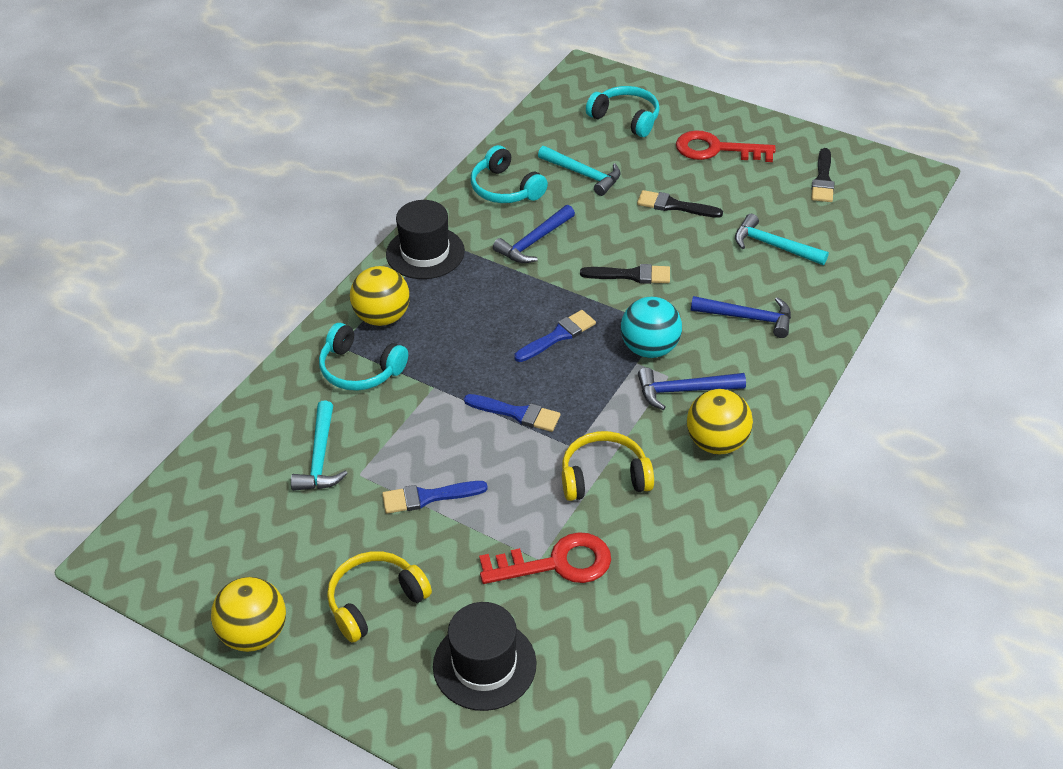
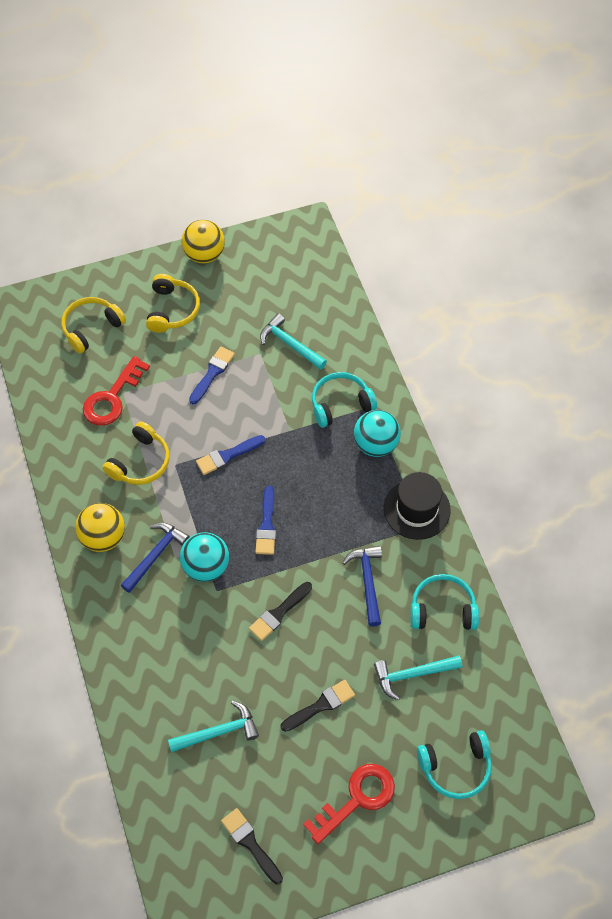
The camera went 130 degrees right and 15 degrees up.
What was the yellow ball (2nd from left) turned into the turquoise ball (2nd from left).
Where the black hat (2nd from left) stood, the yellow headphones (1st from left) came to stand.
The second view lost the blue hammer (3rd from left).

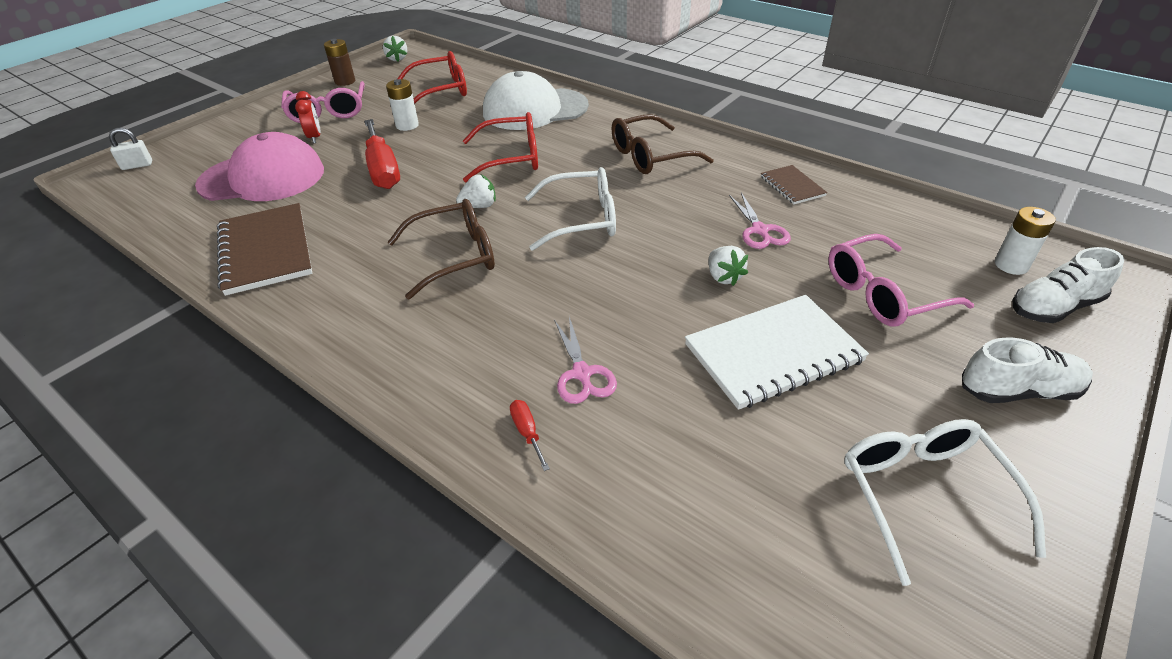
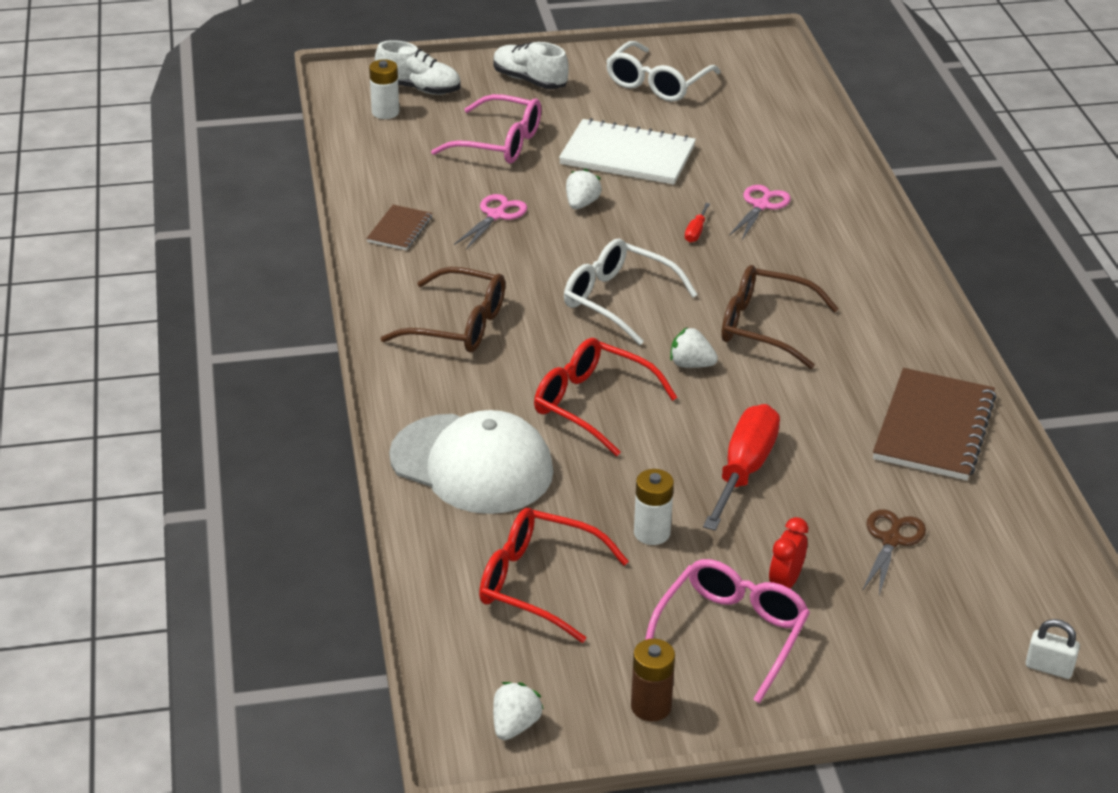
The camera went 140 degrees left and 5 degrees down.
Where the pink cap stood, the brown scissors came to stand.
The red screwdriver (2nd from left in the first image) ended up elsewhere.

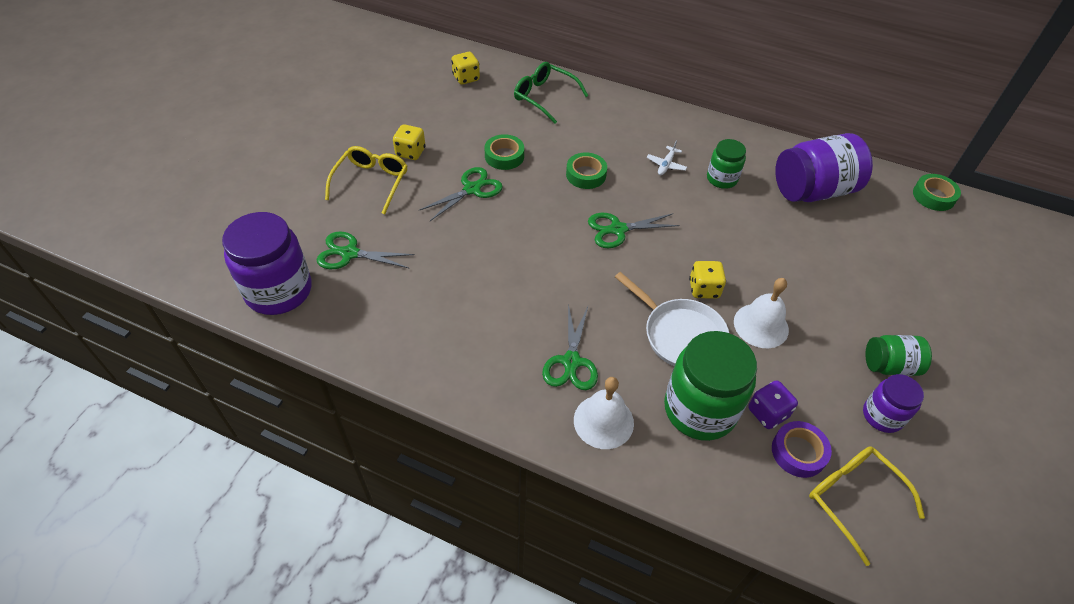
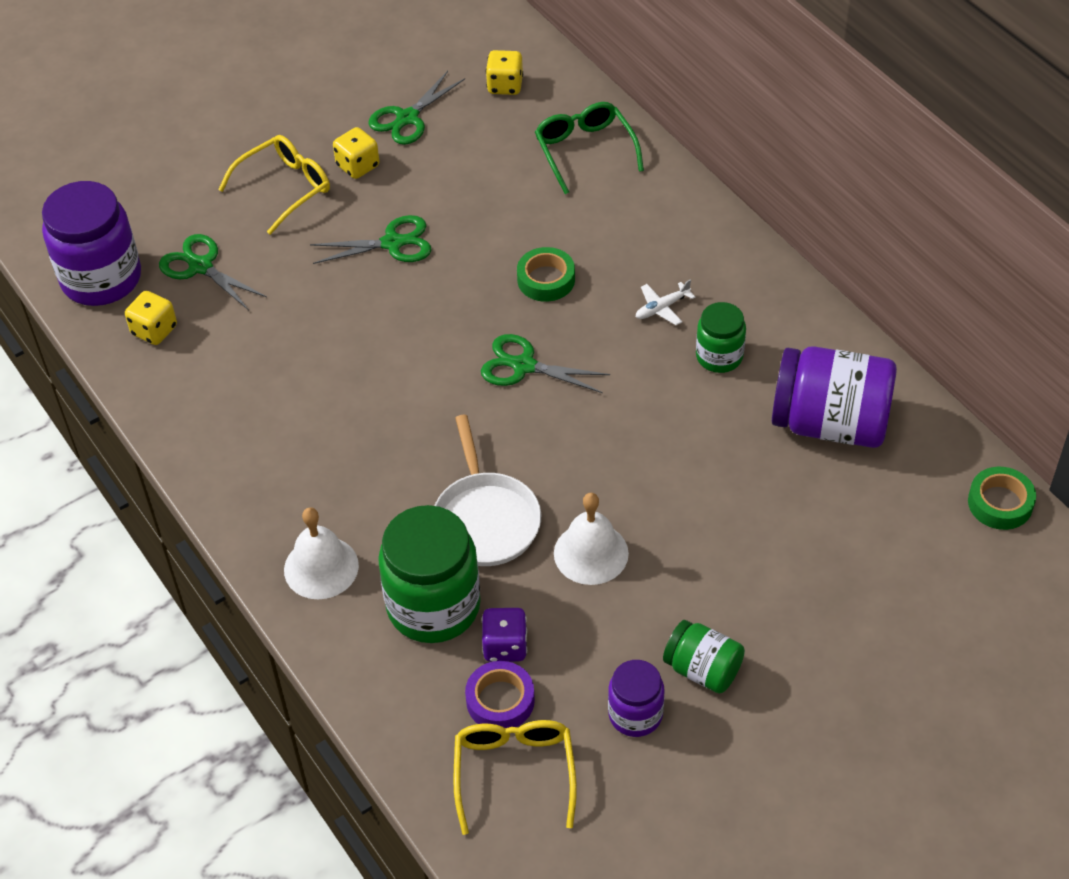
The camera went 35 degrees right and 0 degrees up.
The second view lost the green tape (1st from left).
The green scissors (3rd from left) ended up elsewhere.
The yellow dice (3rd from left in the first image) ended up elsewhere.

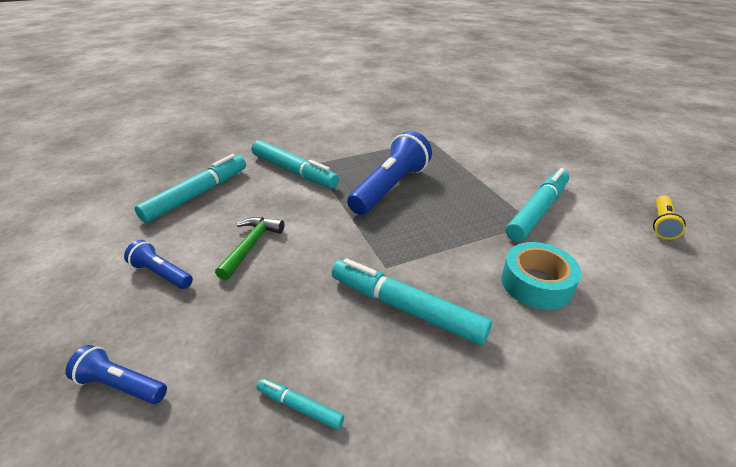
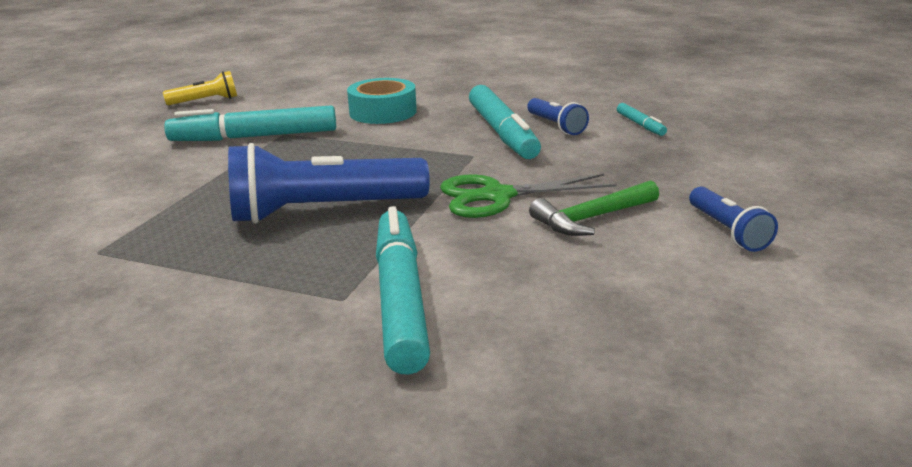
The camera went 135 degrees left and 10 degrees down.
The blue flashlight (1st from left in the first image) ended up elsewhere.
The second view lost the turquoise marker (1st from left).
The second view gained the green scissors.

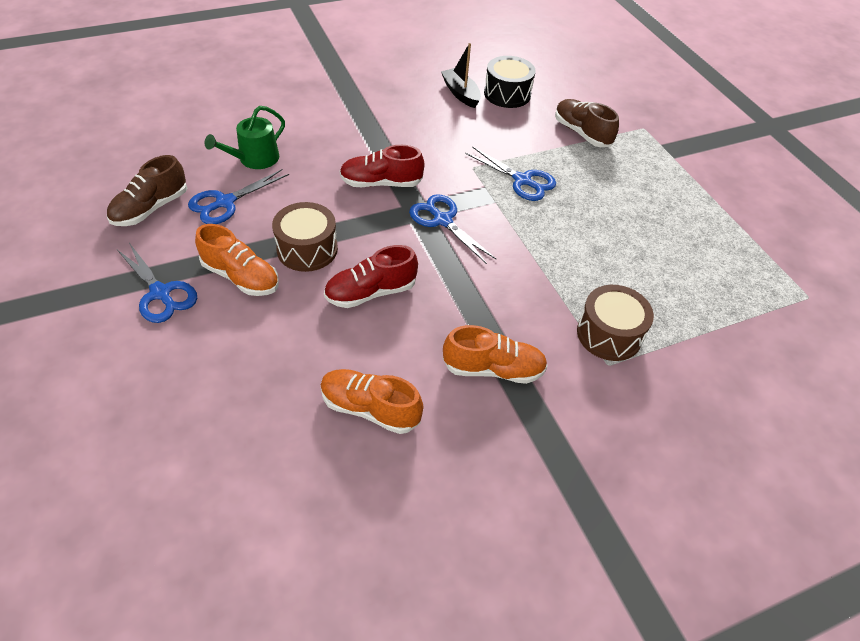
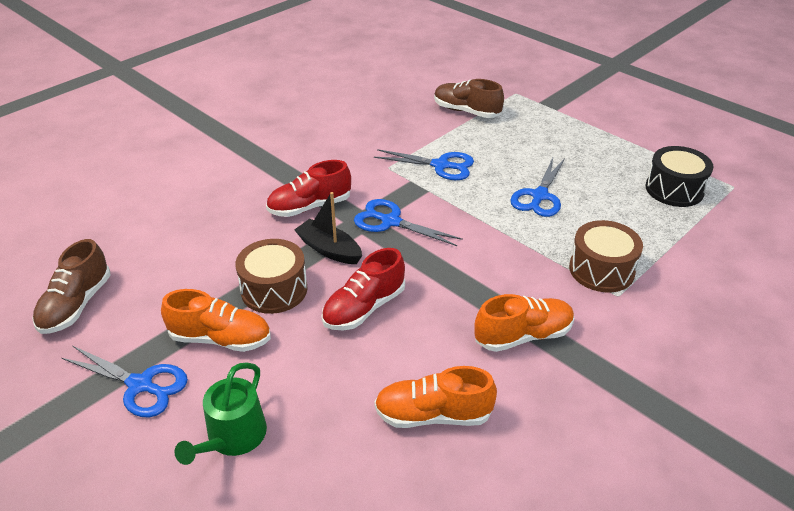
The camera went 20 degrees left and 10 degrees down.
The blue scissors (2nd from left in the first image) ended up elsewhere.
The green watering can ended up elsewhere.
The black boat ended up elsewhere.
The black drum ended up elsewhere.

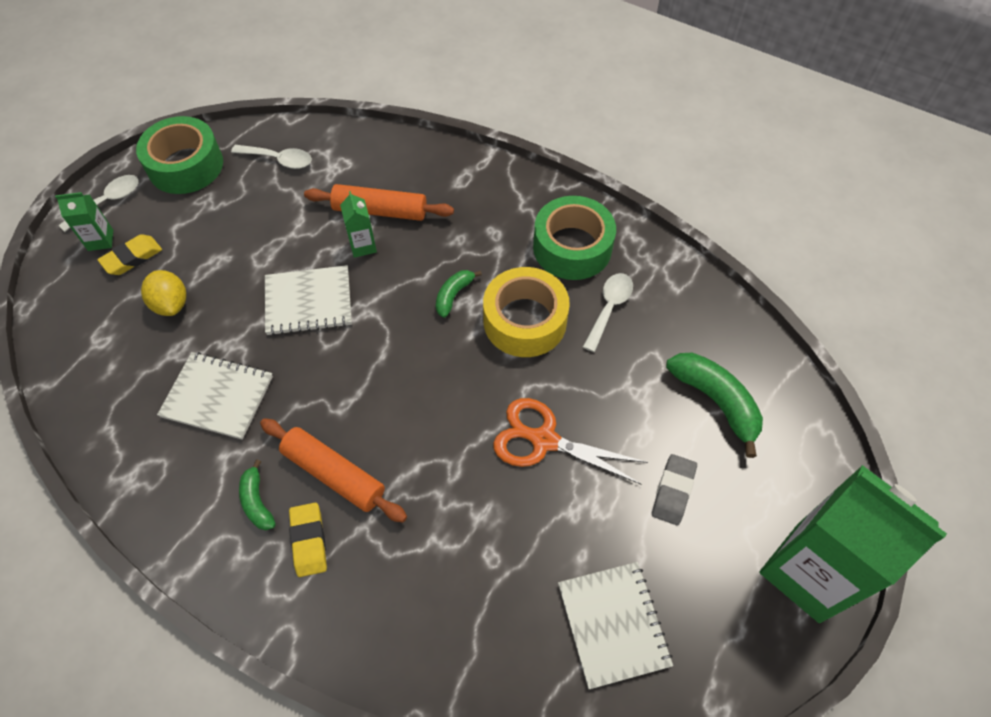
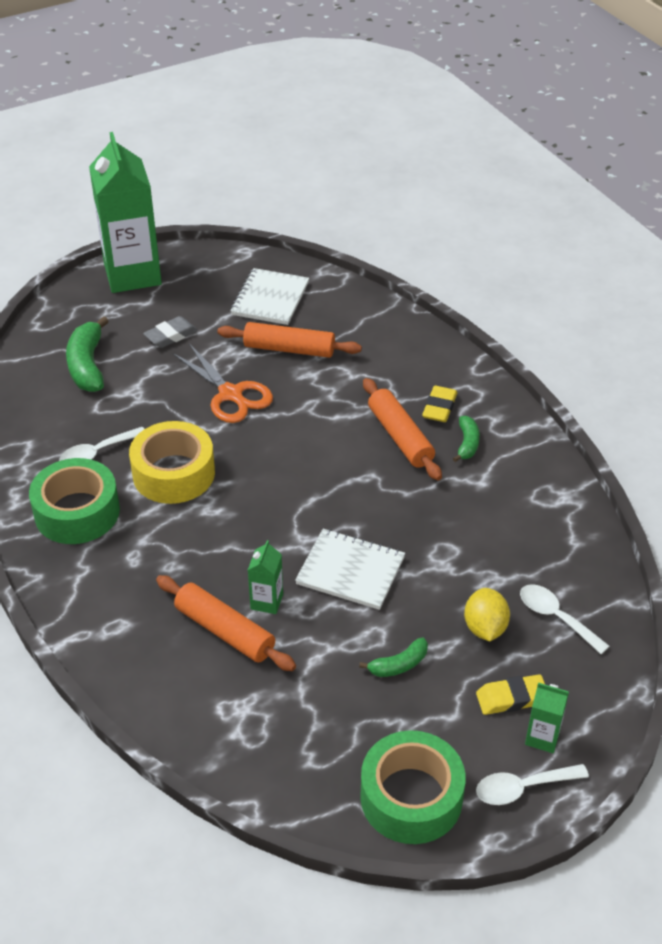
The camera went 150 degrees left and 15 degrees down.
The second view lost the white notebook (1st from left).
The white spoon (2nd from left in the first image) ended up elsewhere.
The green banana (2nd from left) ended up elsewhere.
The second view gained the orange rolling pin (2nd from left).

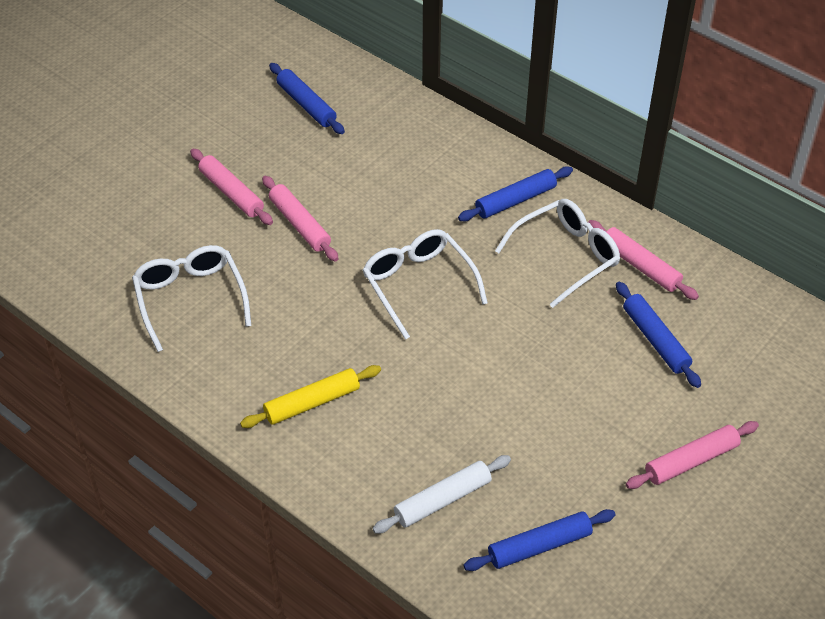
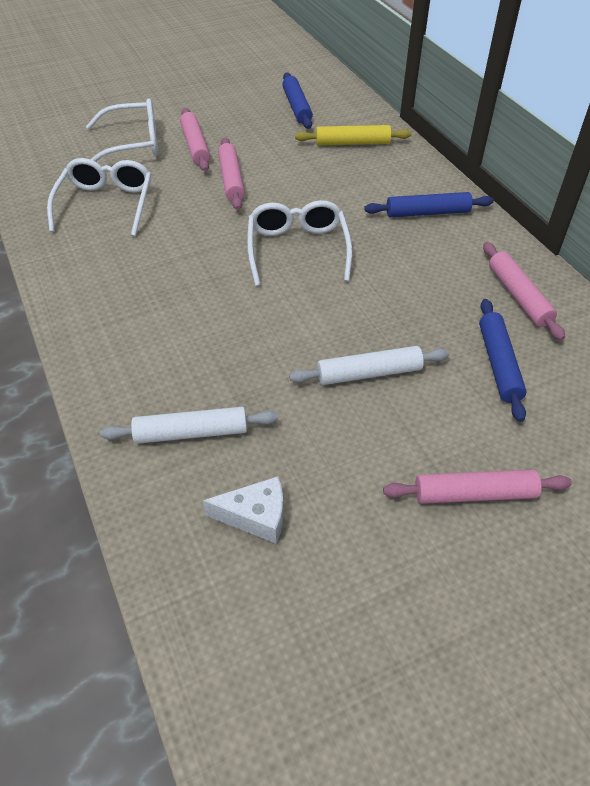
The camera went 25 degrees right and 0 degrees up.
The yellow rolling pin ended up elsewhere.
Where the blue rolling pin (3rd from left) stood, the white cheese came to stand.
The white glasses (3rd from left in the first image) ended up elsewhere.
The second view gained the white rolling pin (2nd from left).

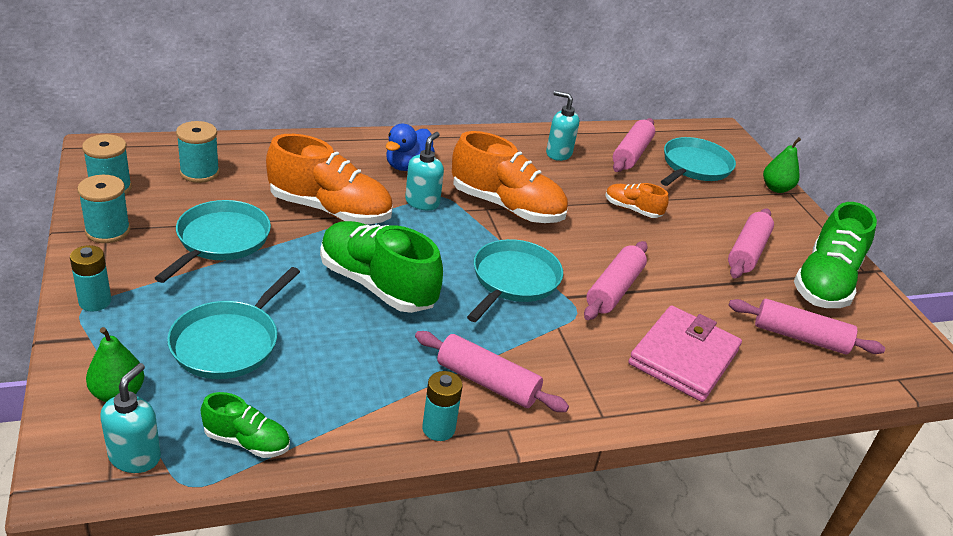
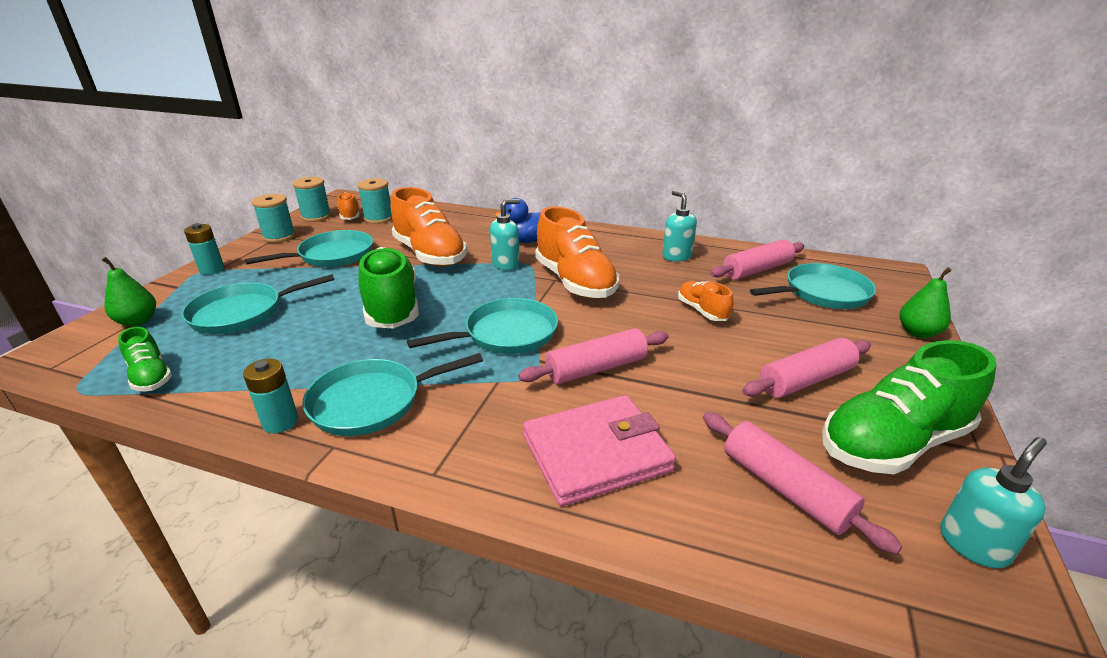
The camera went 40 degrees right and 5 degrees down.
The turquoise soap dispenser (1st from left in the first image) ended up elsewhere.
Where the pink rolling pin (1st from left) stood, the turquoise pan (3rd from left) came to stand.
The second view gained the orange shoe (1st from left).

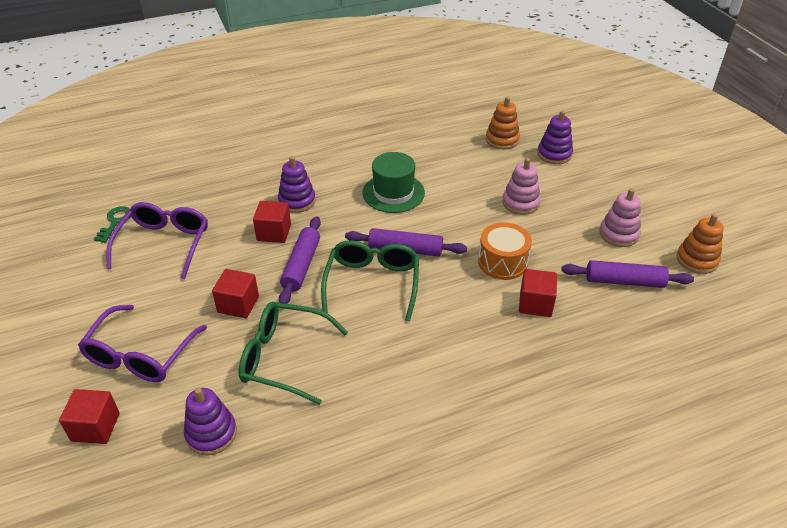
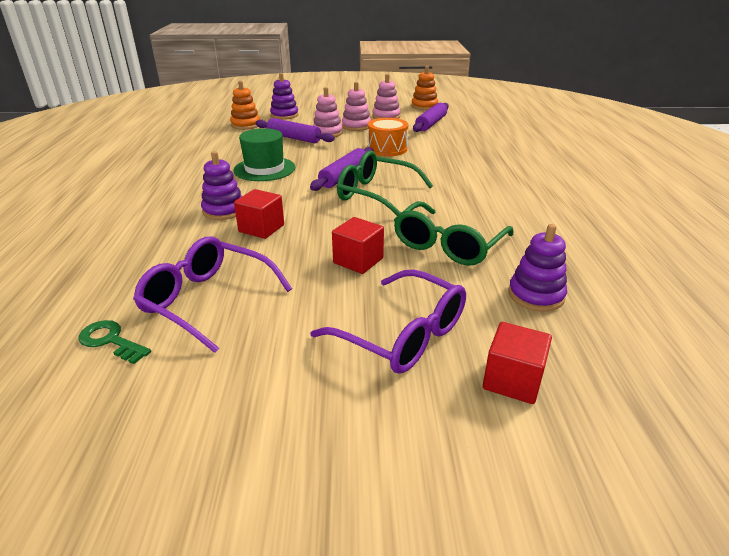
The camera went 70 degrees left and 10 degrees down.
The purple rolling pin (1st from left) ended up elsewhere.
The second view lost the red cube (4th from left).
The second view gained the pink stacking toy (2nd from left).

